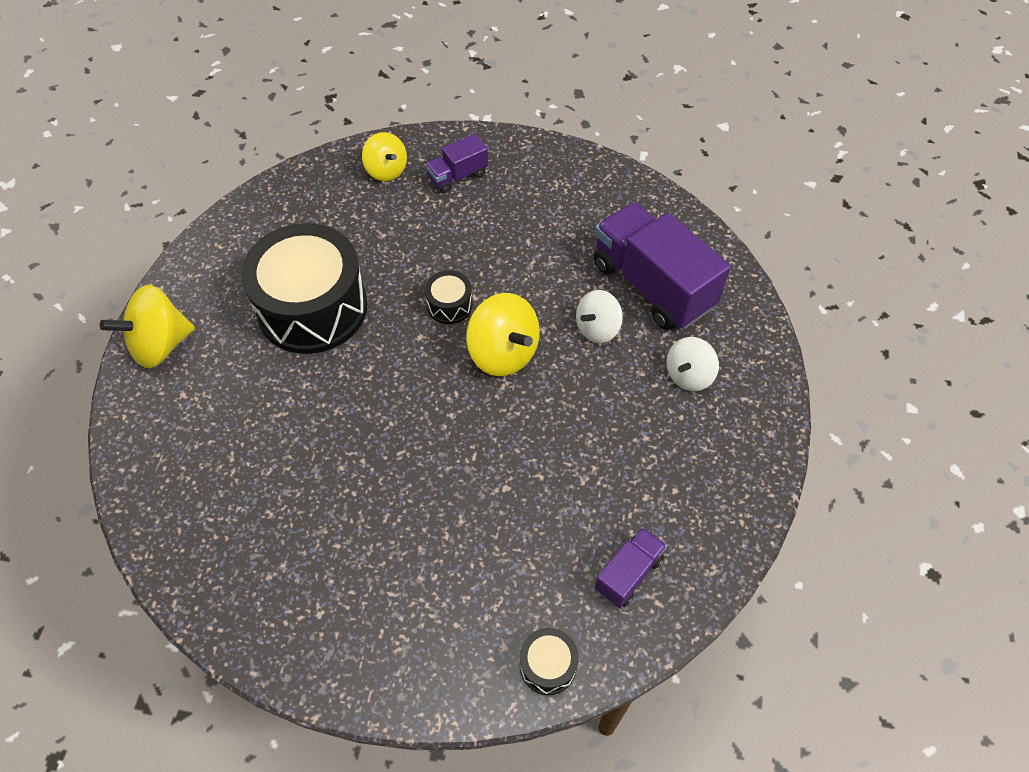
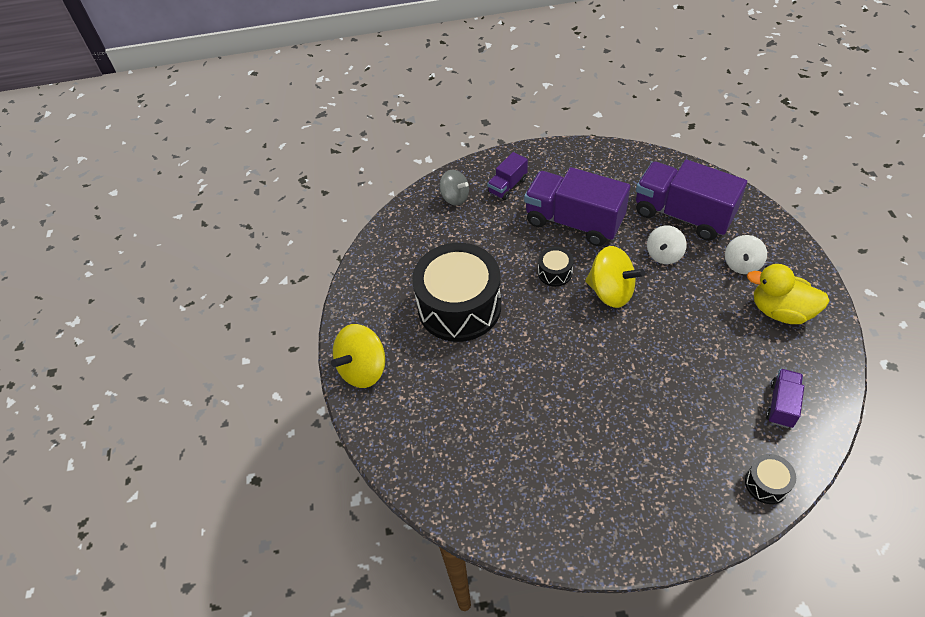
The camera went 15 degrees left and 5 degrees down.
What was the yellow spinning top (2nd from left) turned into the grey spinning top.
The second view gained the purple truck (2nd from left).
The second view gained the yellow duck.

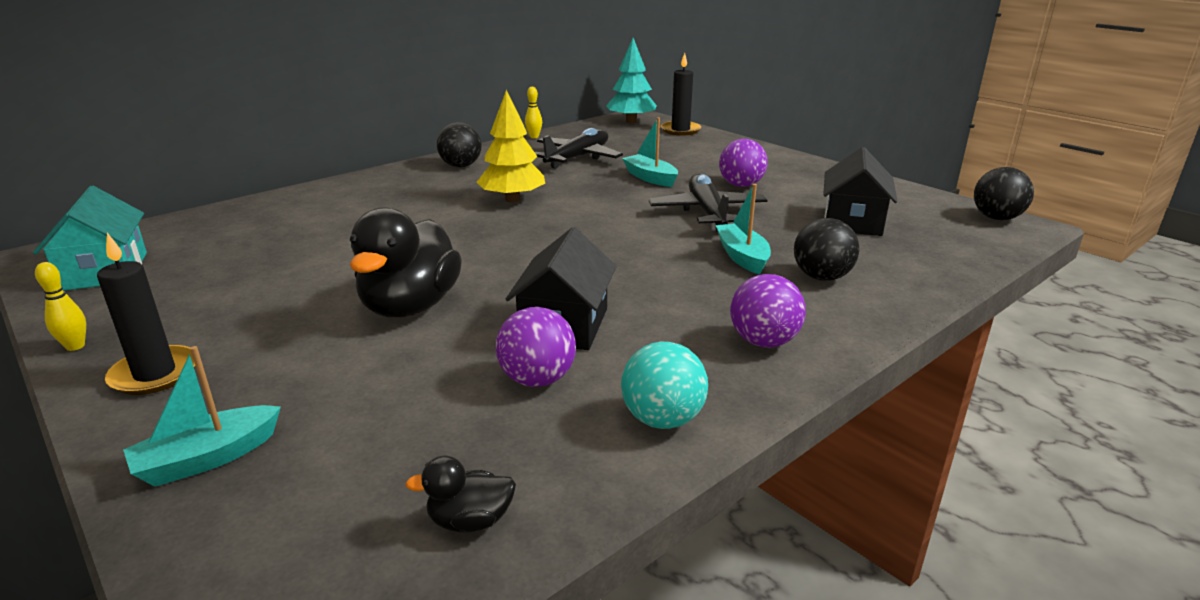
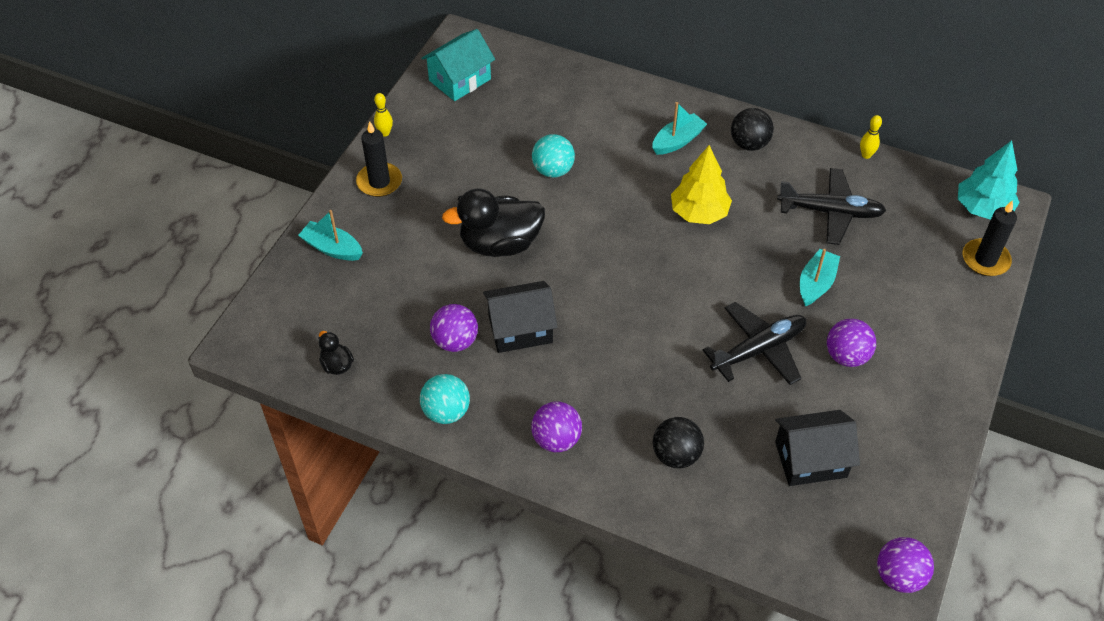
The camera went 65 degrees right and 25 degrees up.
The turquoise boat (3rd from left in the first image) ended up elsewhere.
What was the black ball (3rd from left) turned into the purple ball (4th from left).
The second view gained the turquoise ball (2nd from left).

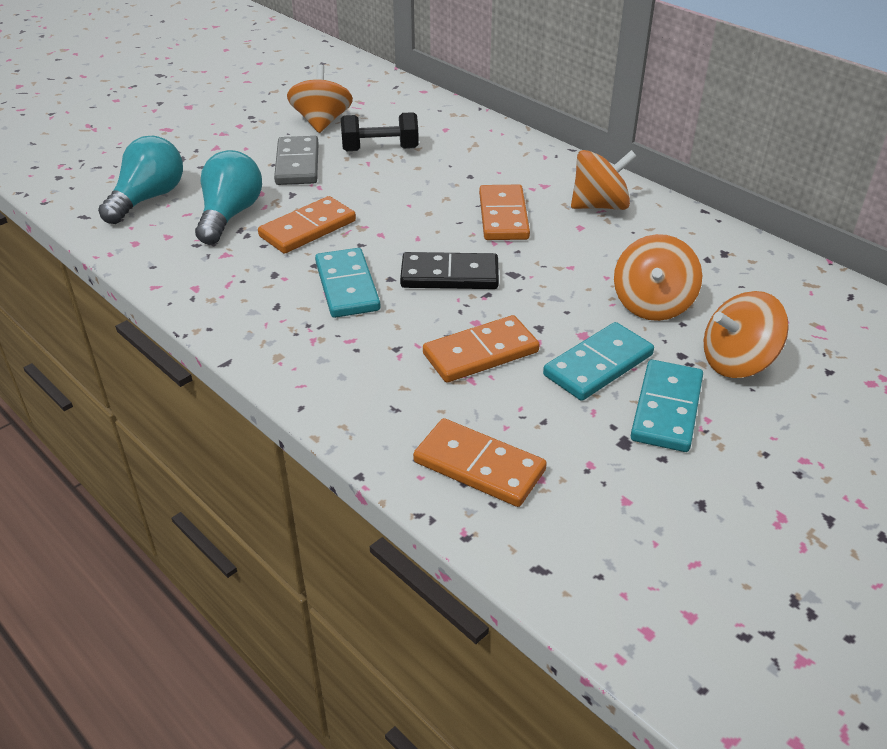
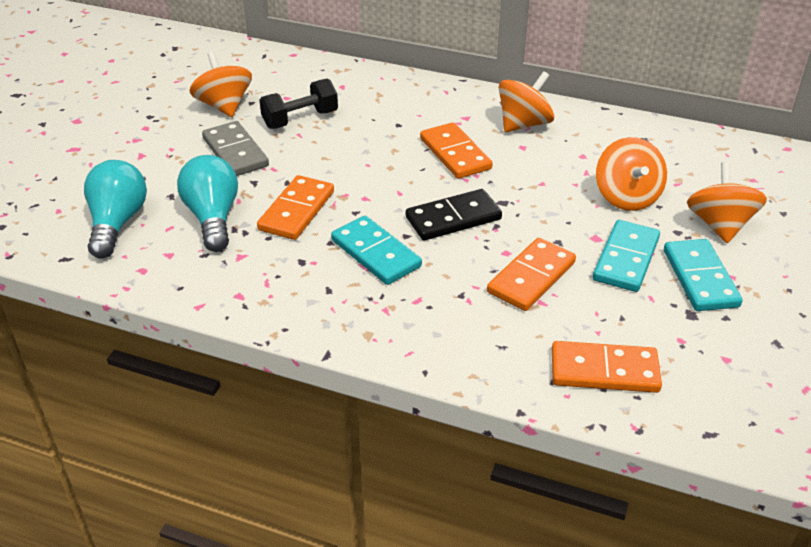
The camera went 25 degrees left and 0 degrees up.
The orange spinning top (4th from left) ended up facing another way, 135 degrees clockwise from before.

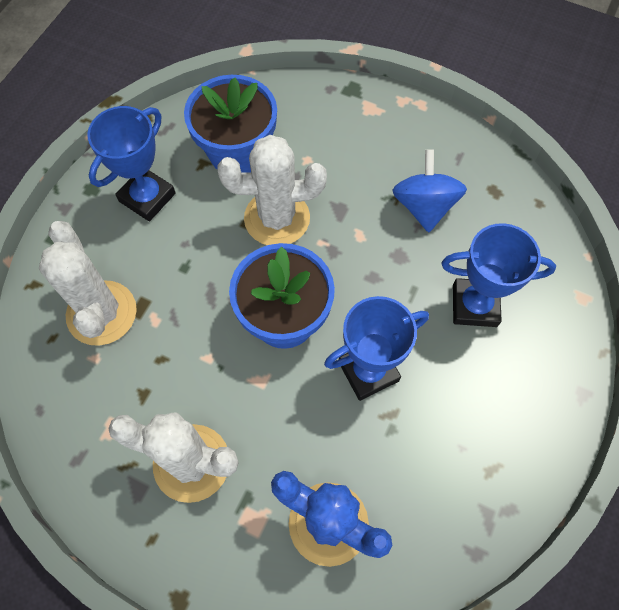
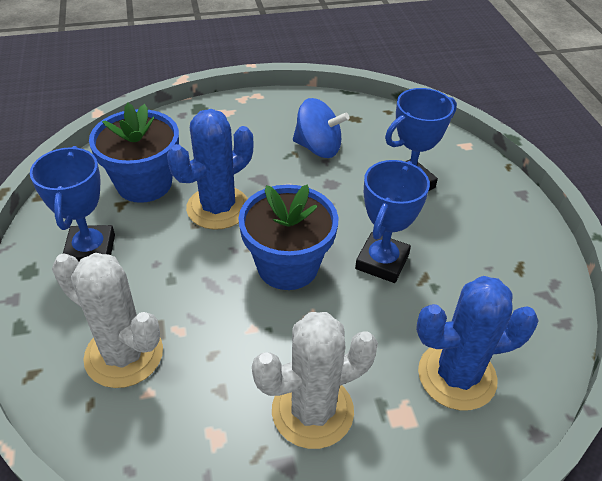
The camera went 40 degrees left and 20 degrees down.
What was the white cactus (3rd from left) turned into the blue cactus (1st from left).
The blue spinning top ended up facing another way, 150 degrees clockwise from before.

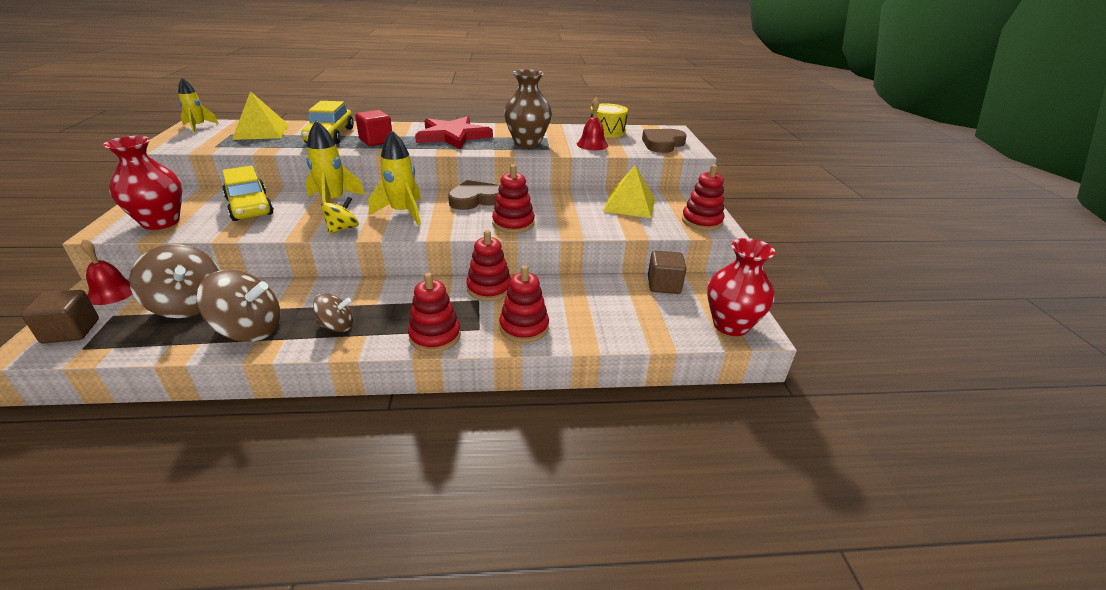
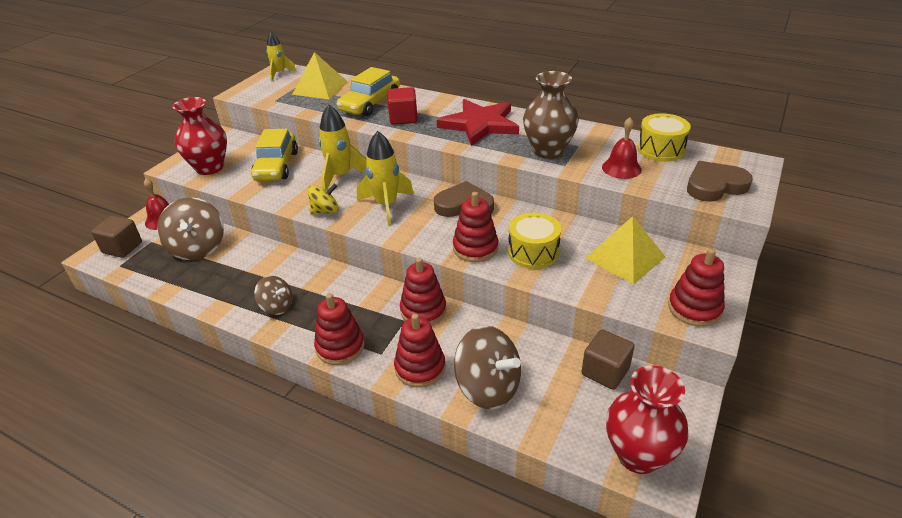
The camera went 35 degrees right and 5 degrees up.
The brown spinning top (2nd from left in the first image) ended up elsewhere.
The second view gained the yellow drum (1st from left).

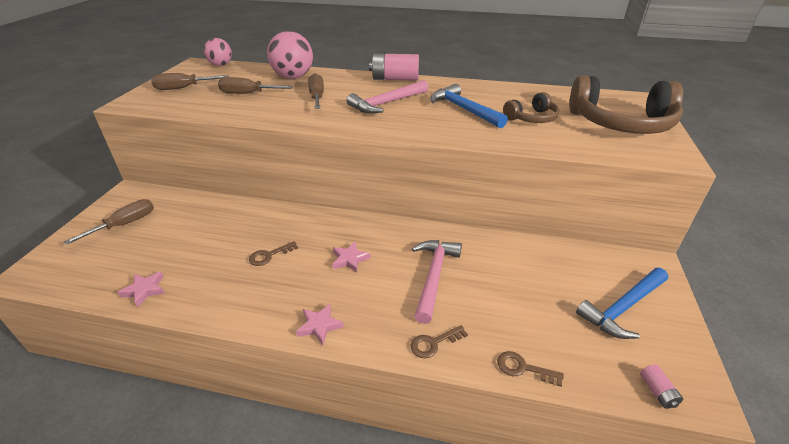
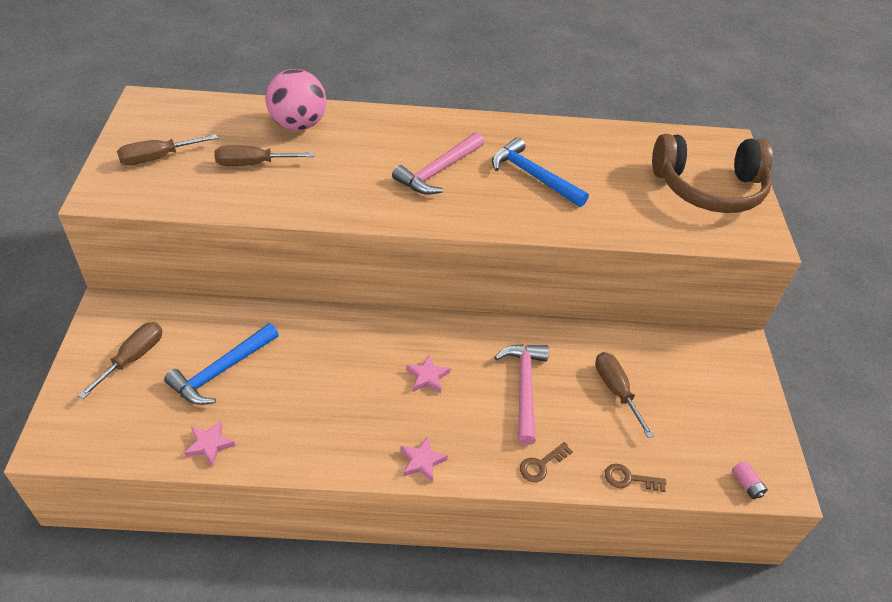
The camera went 15 degrees left and 10 degrees up.
The second view lost the pink ball (1st from left).
The second view lost the brown key (1st from left).
The brown screwdriver (4th from left) ended up elsewhere.
The second view lost the pink battery (1st from left).
The second view lost the brown headphones (1st from left).
The blue hammer (2nd from left in the first image) ended up elsewhere.

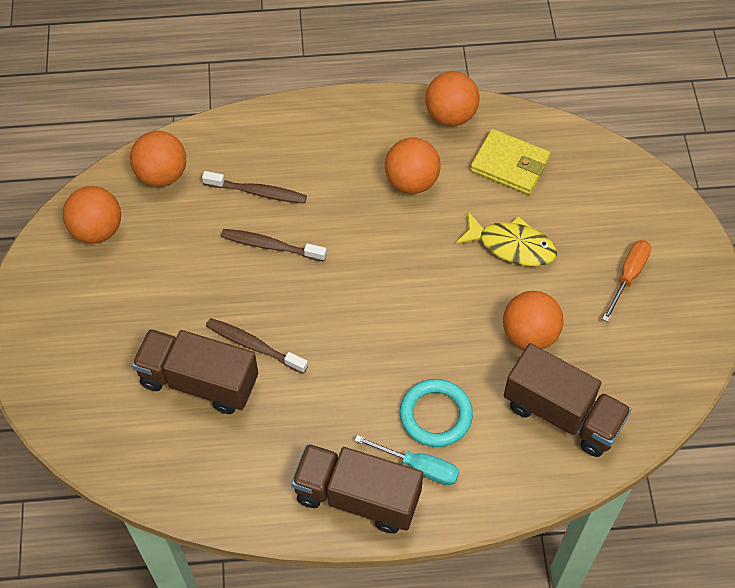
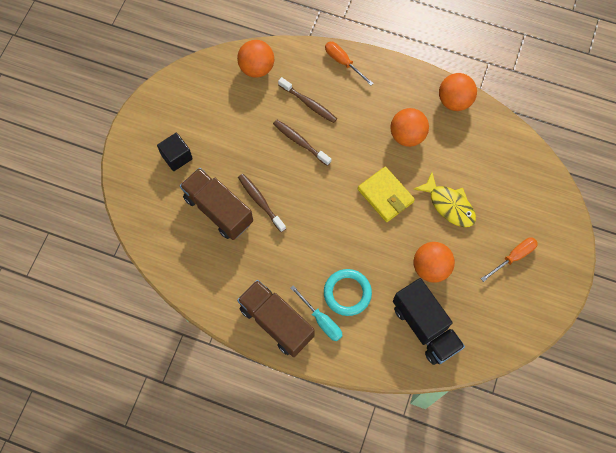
The camera went 25 degrees right and 10 degrees up.
The second view lost the orange ball (1st from left).
The yellow wallet ended up elsewhere.
What was the brown truck (3rd from left) turned into the black truck.
The second view gained the black cube.
The second view gained the orange screwdriver (1st from left).

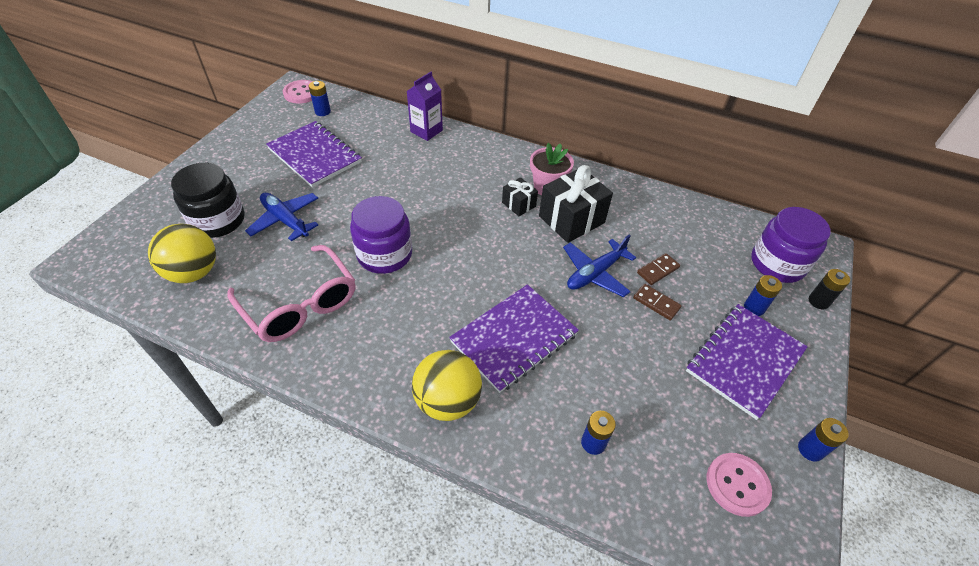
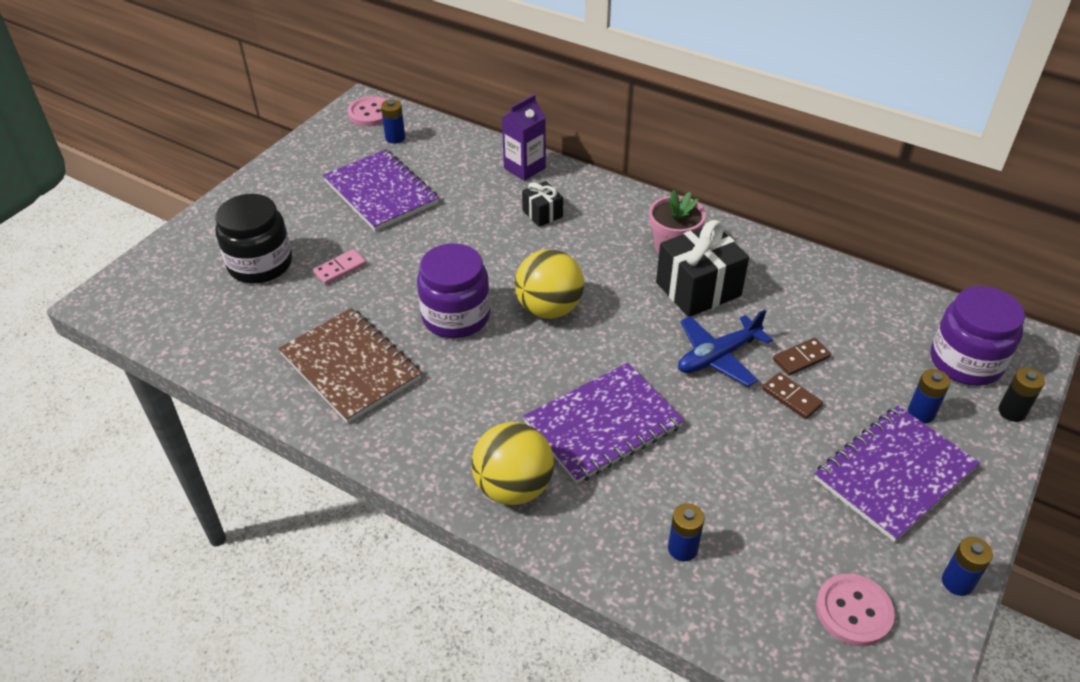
The camera went 10 degrees right and 5 degrees down.
The yellow ball (1st from left in the first image) ended up elsewhere.
Where the pink glasses stood, the brown notebook came to stand.
Where the blue plane (1st from left) stood, the pink domino came to stand.
The black gift (1st from left) ended up elsewhere.

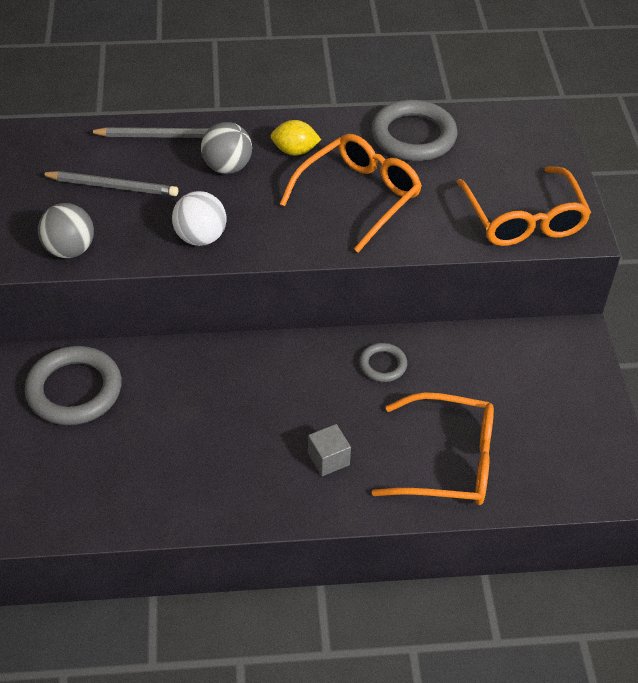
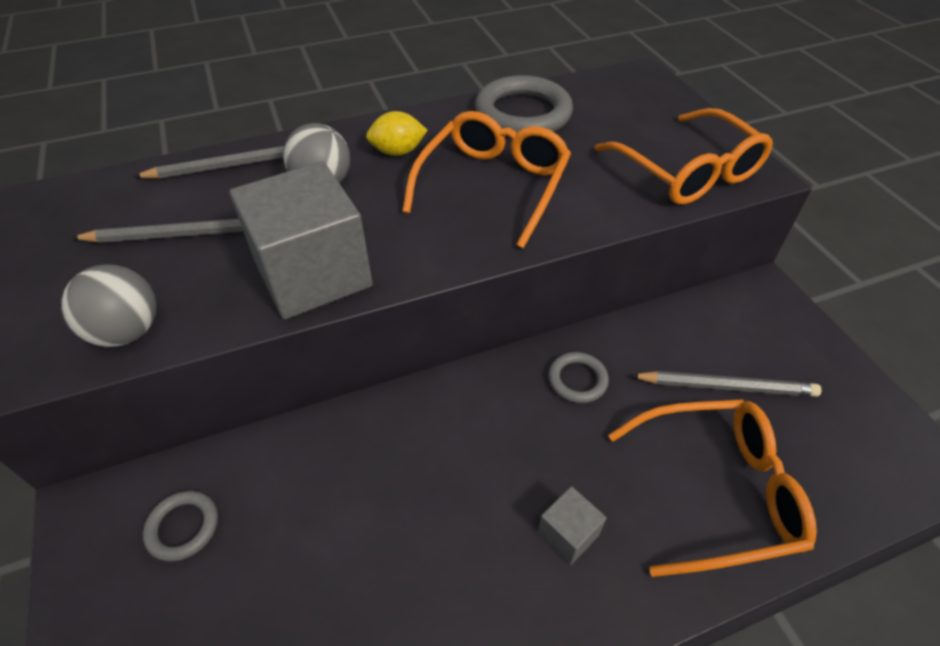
The camera went 15 degrees left and 0 degrees up.
The size of the grey ring (1st from left) changed by a factor of 0.51.
Where the white ball stood, the grey cube (1st from left) came to stand.
The second view gained the grey pencil (3rd from left).

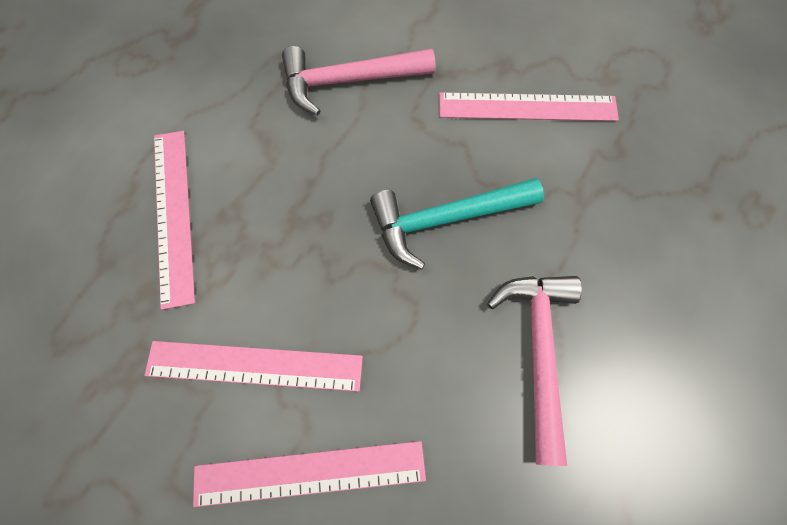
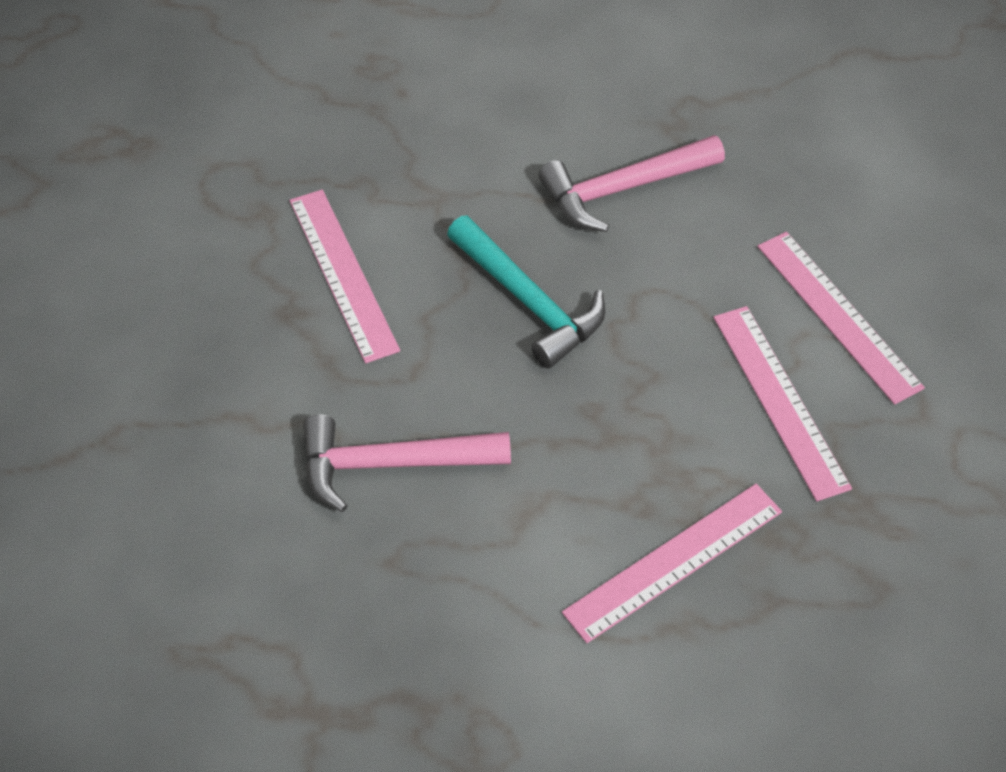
The camera went 115 degrees left and 15 degrees down.
The pink hammer (1st from left) ended up facing another way, 120 degrees clockwise from before.

